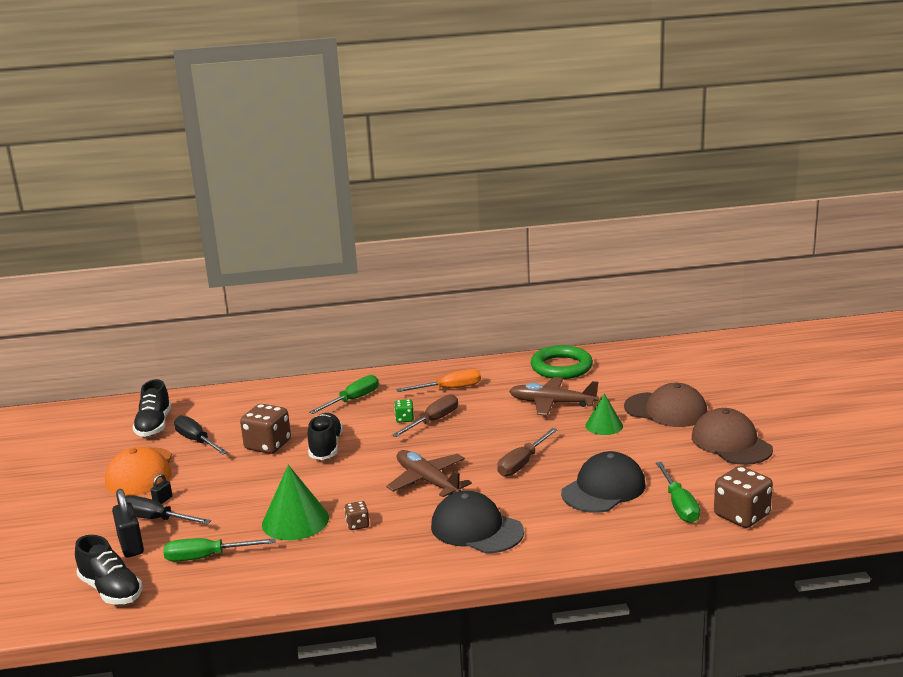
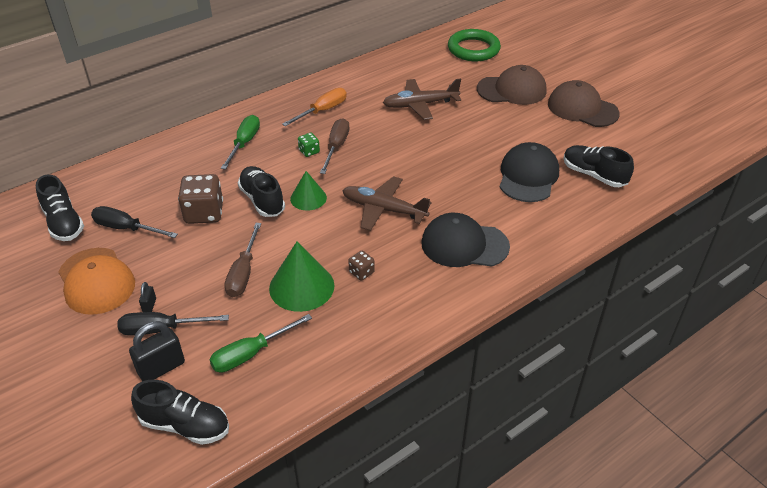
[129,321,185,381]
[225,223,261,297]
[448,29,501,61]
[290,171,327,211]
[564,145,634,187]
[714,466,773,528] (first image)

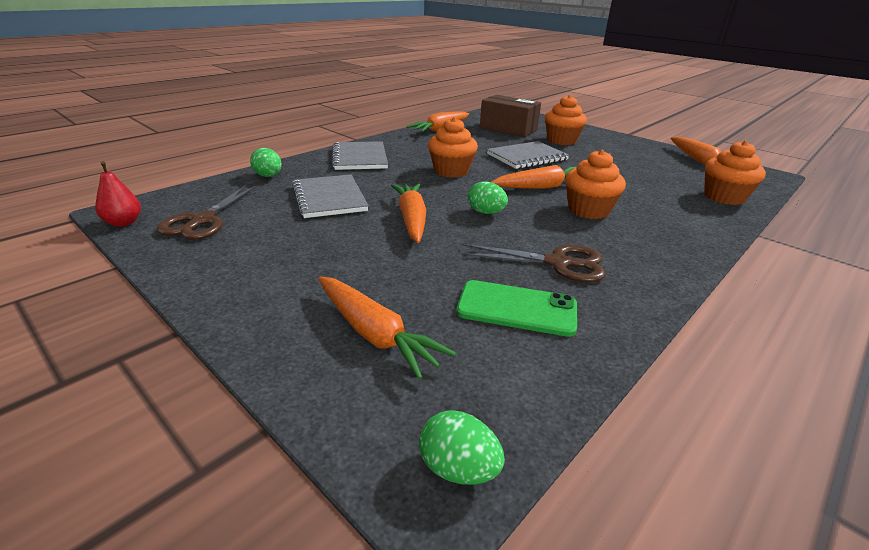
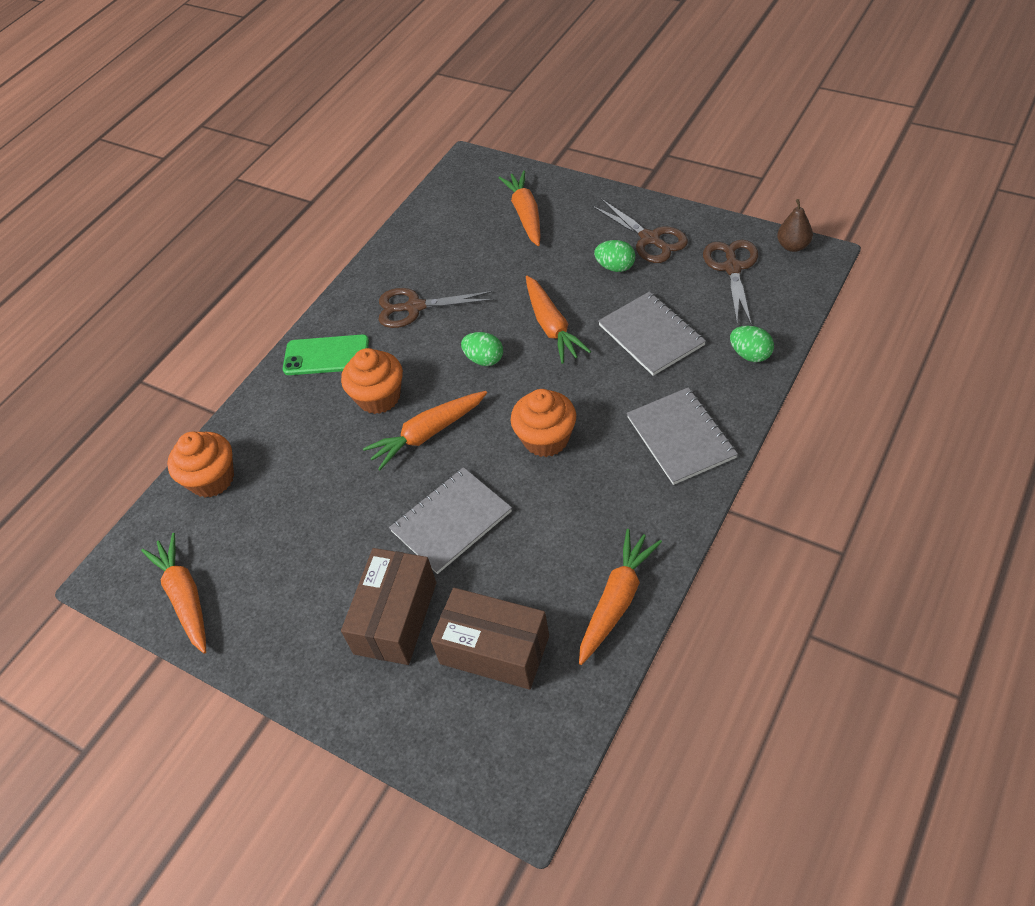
[777,199,813,252]
[498,170,540,246]
[594,240,635,272]
[283,334,369,375]
[341,548,436,665]
[592,199,688,263]

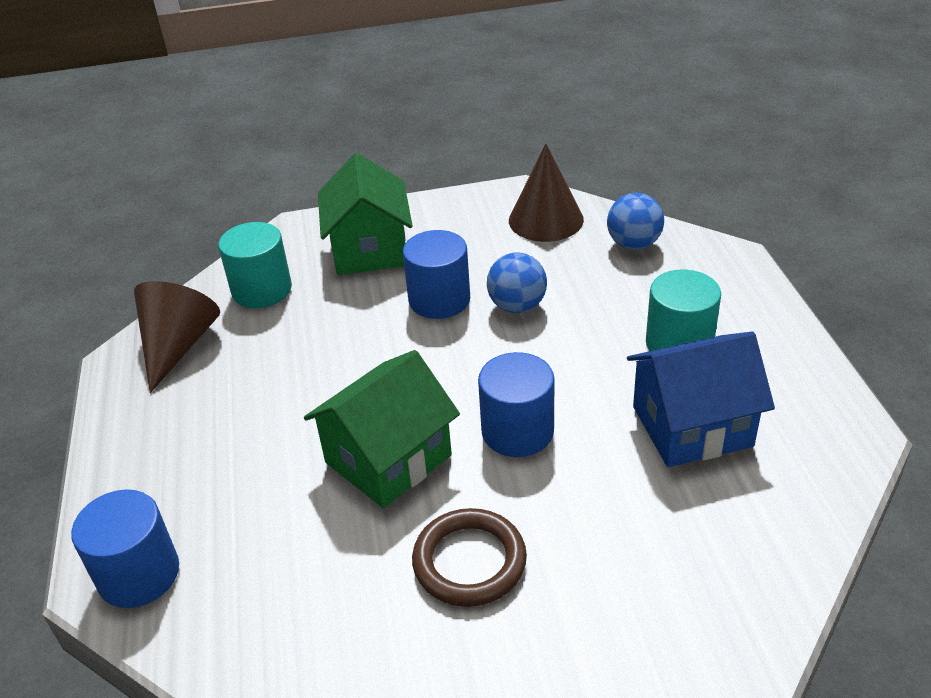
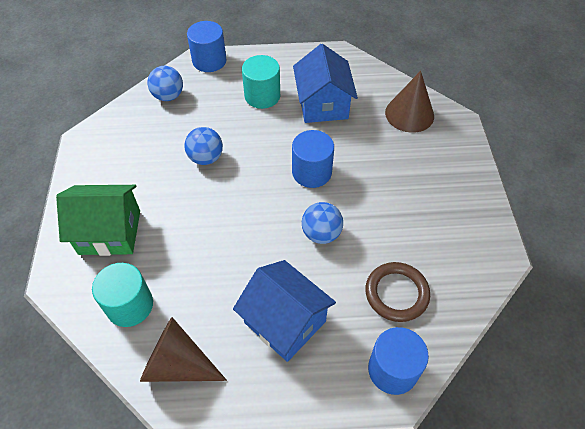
[302,202,343,244]
[187,21,227,72]
[365,262,430,322]
[385,71,434,133]
[233,260,336,362]

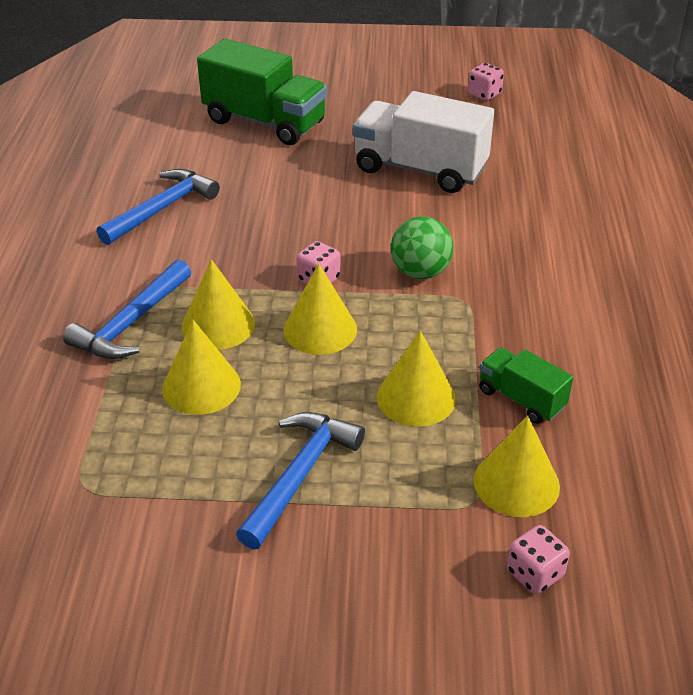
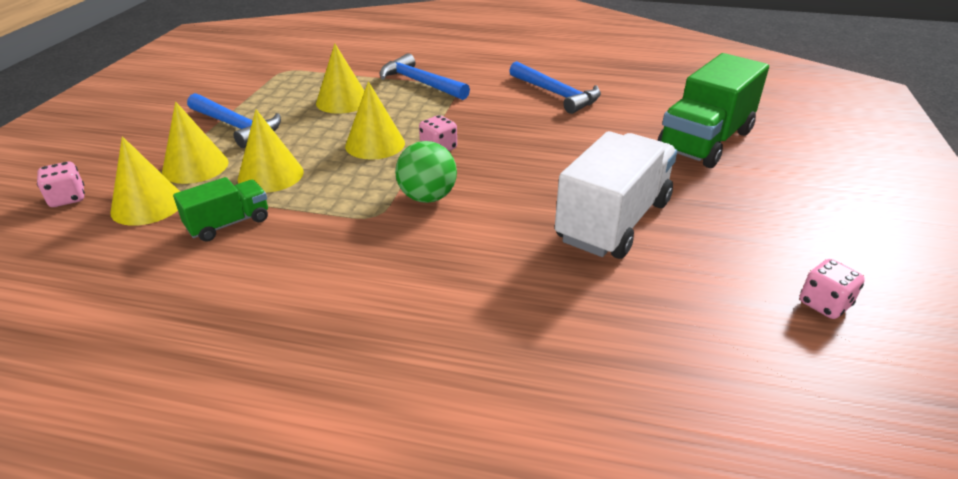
[162,101,229,184]

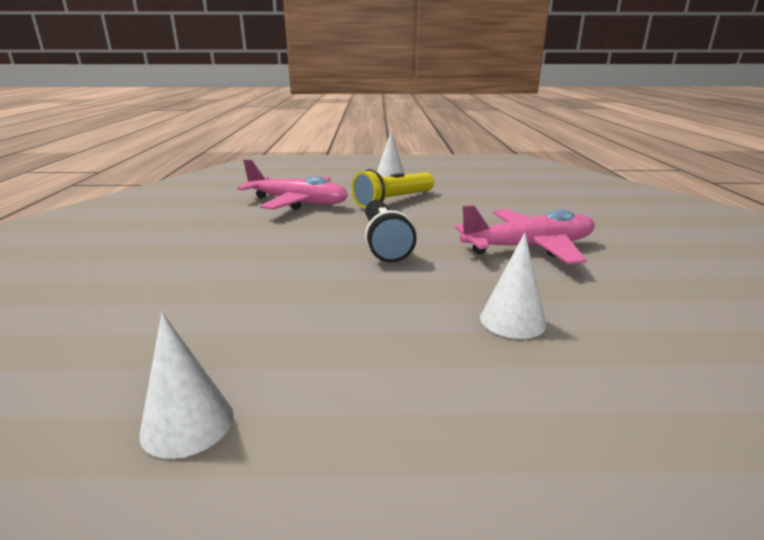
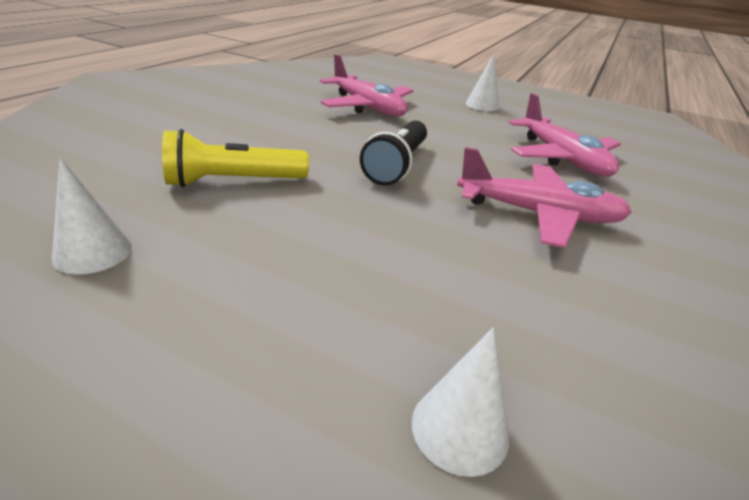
[162,129,309,187]
[412,327,509,477]
[508,93,621,177]

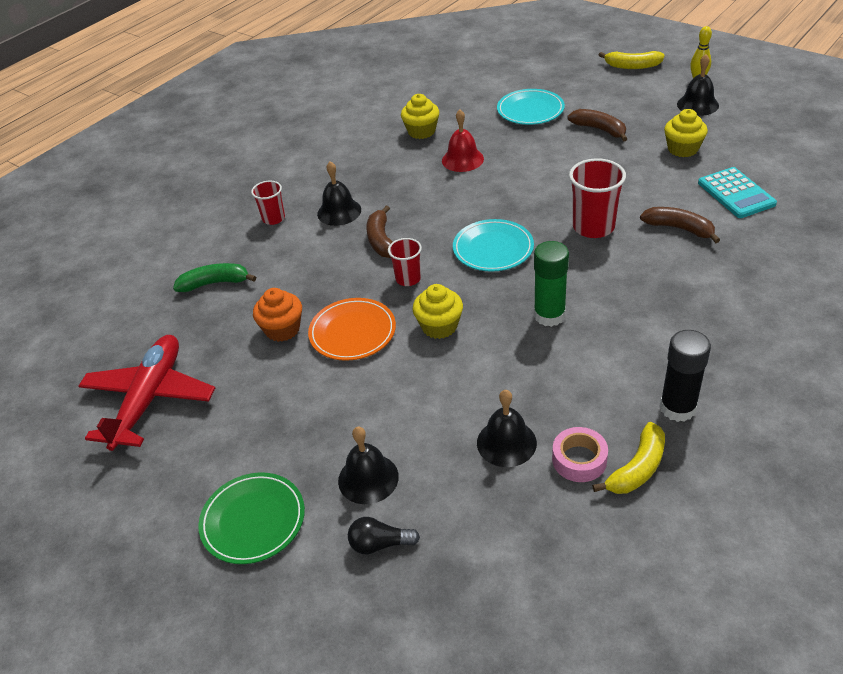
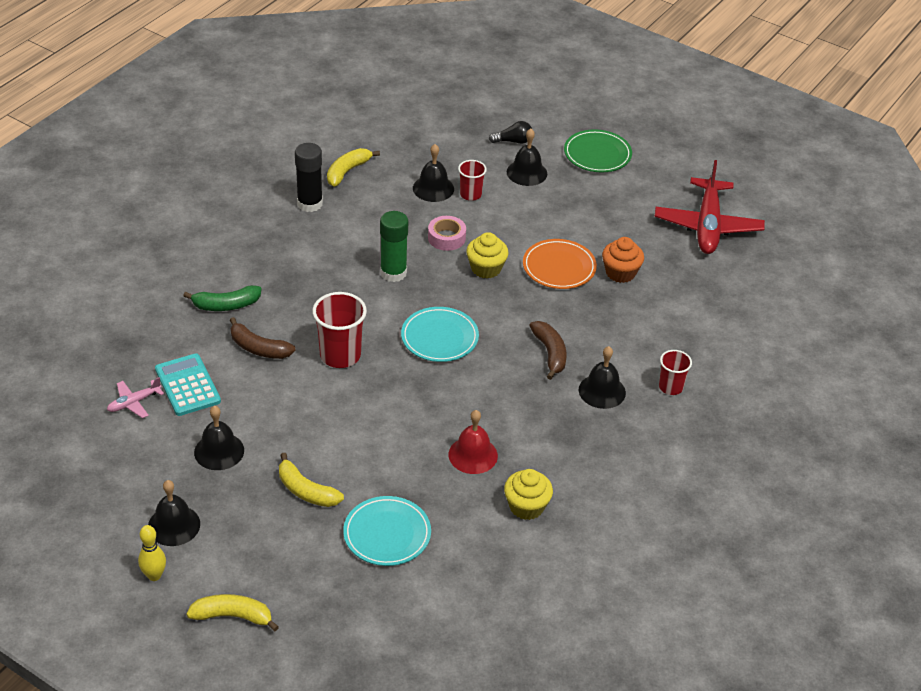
[183,285,262,311]
[458,160,487,201]
[428,216,466,251]
[279,453,344,507]
[194,406,244,470]
[107,377,164,418]

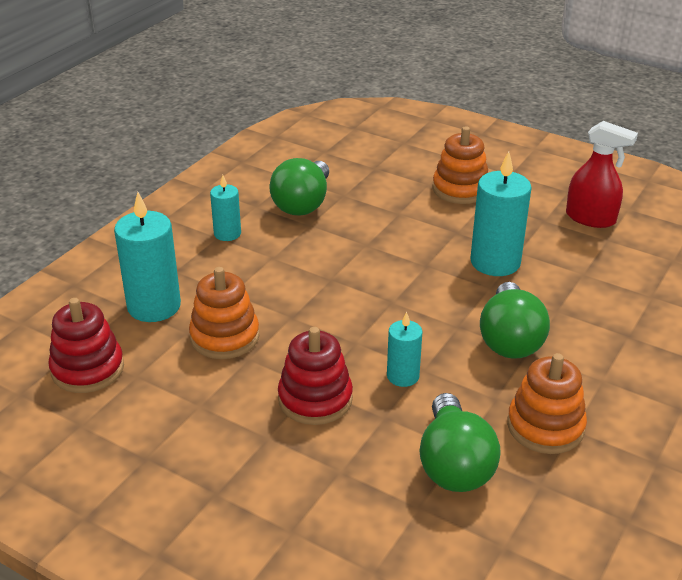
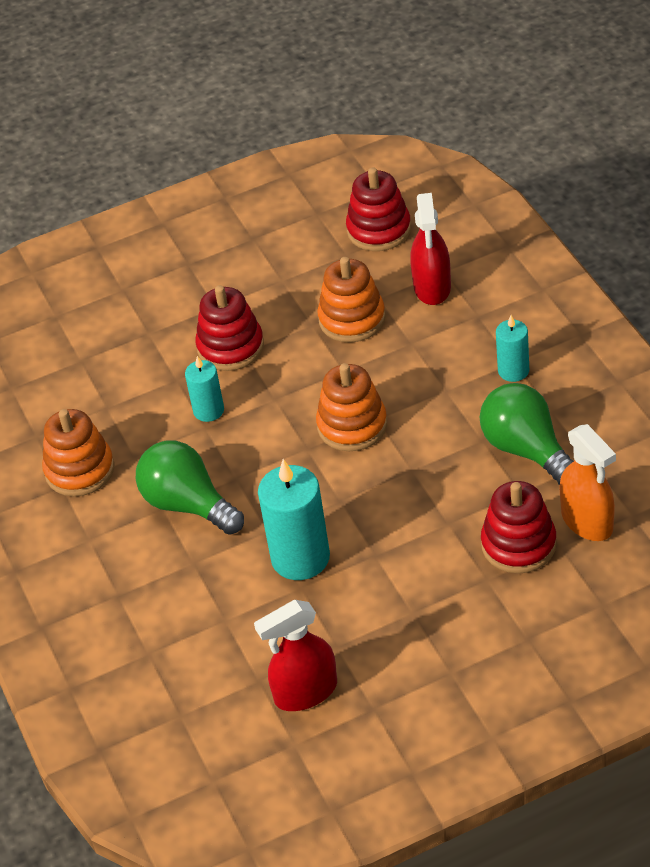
[411,193,451,305]
[419,393,501,492] (first image)
[316,363,387,451]
[481,481,557,574]
[560,424,616,541]

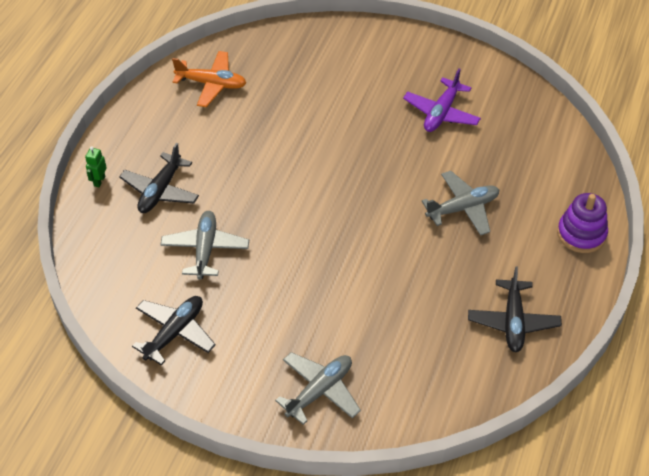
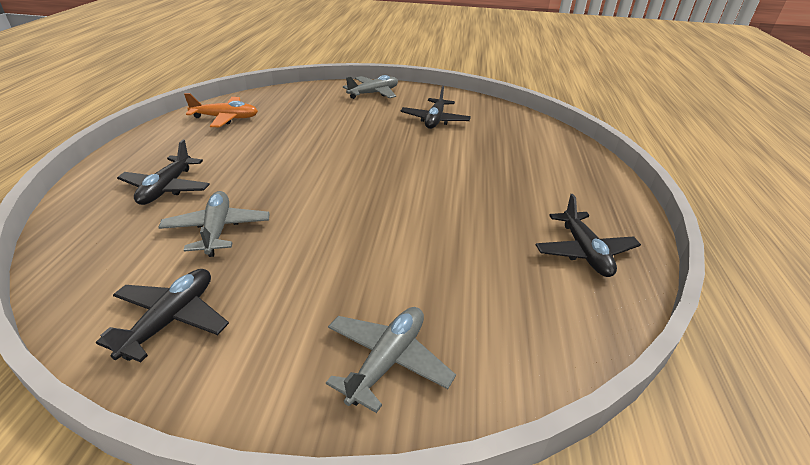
[85,146,107,187] (first image)
[400,85,471,129]
[343,75,398,99]
[557,193,608,253] (first image)

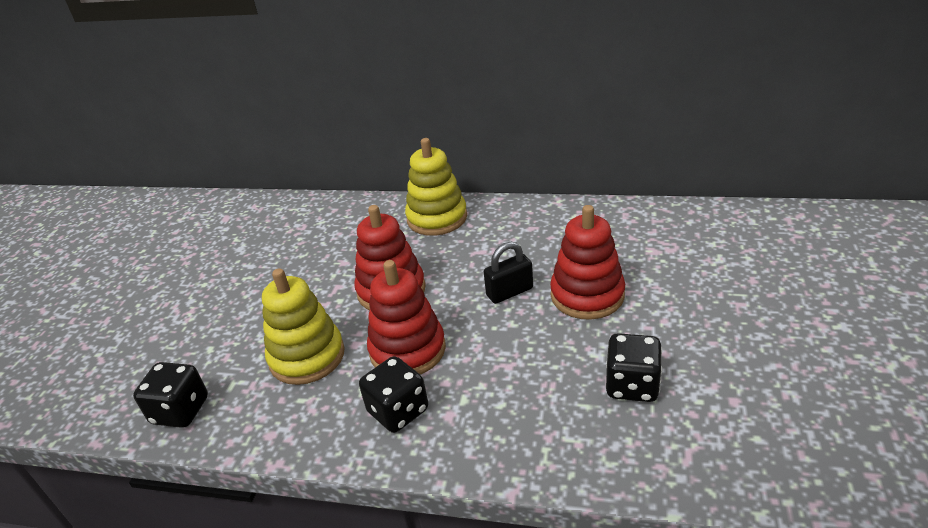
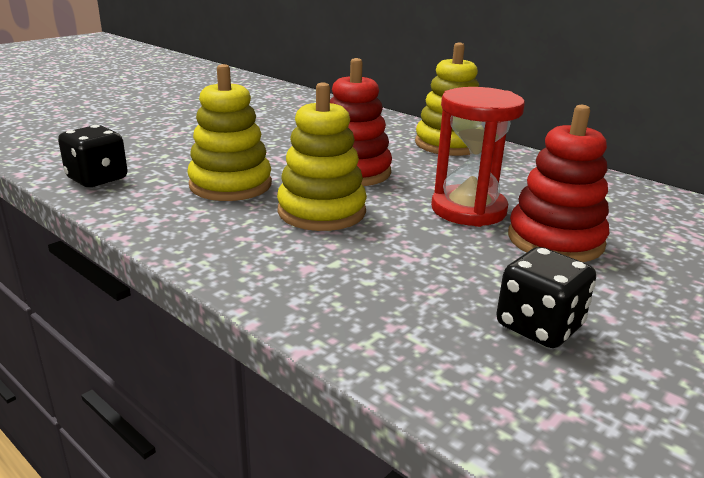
[359,356,428,433] (first image)
[277,82,367,231]
[431,87,525,227]

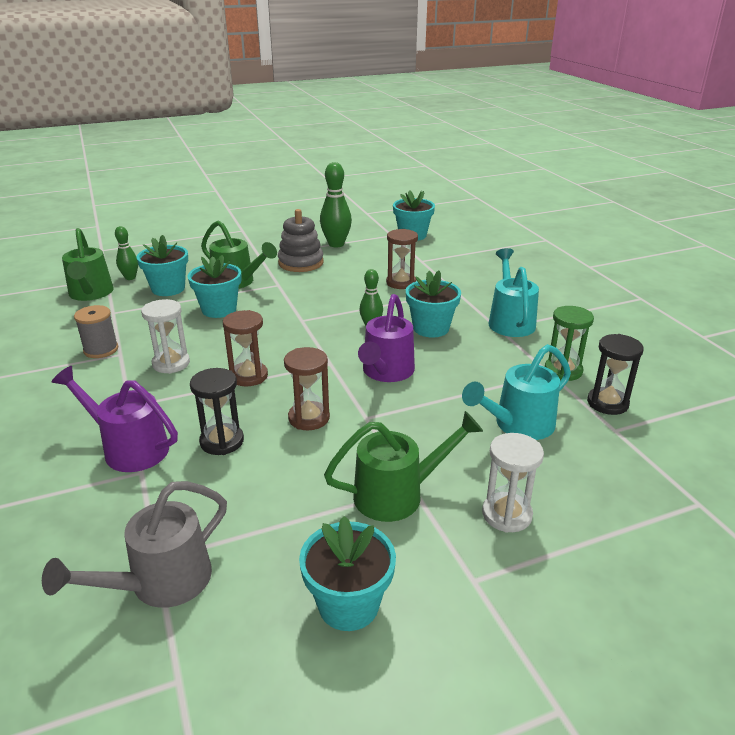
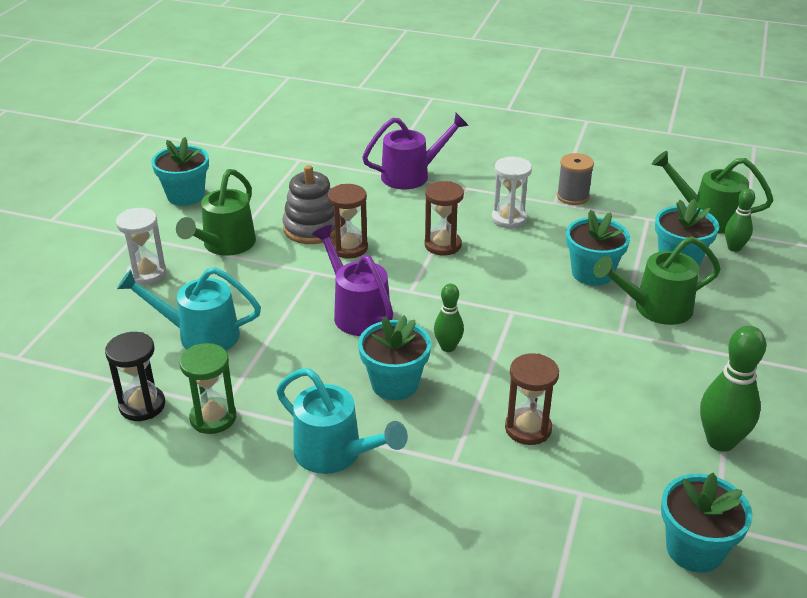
[42,481,227,608] (first image)
[190,368,244,455] (first image)
[283,165,341,244]
[117,267,261,350]

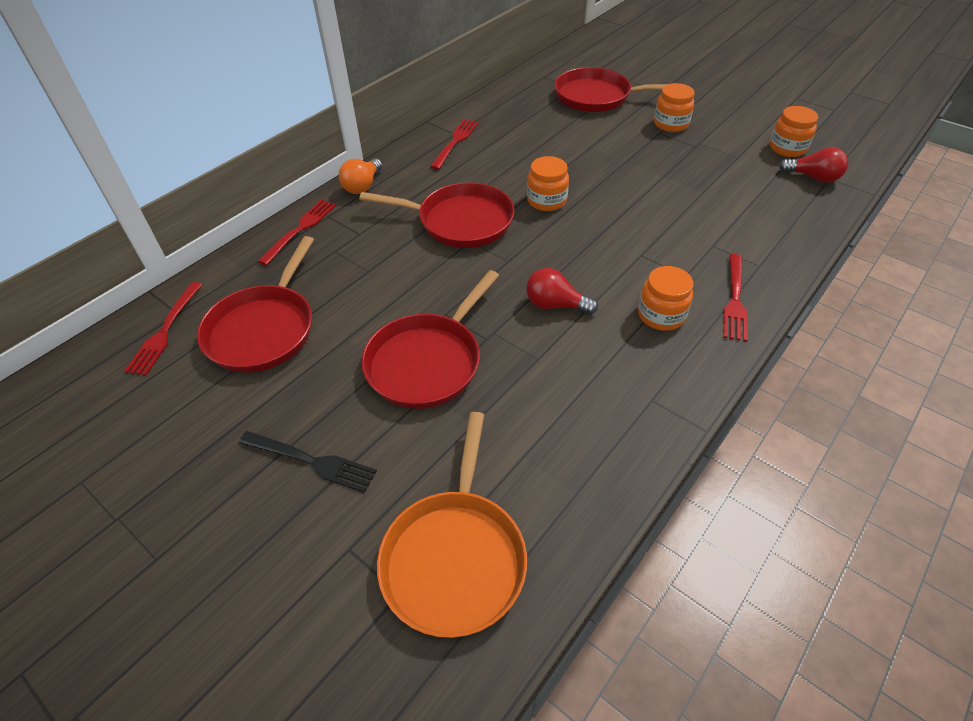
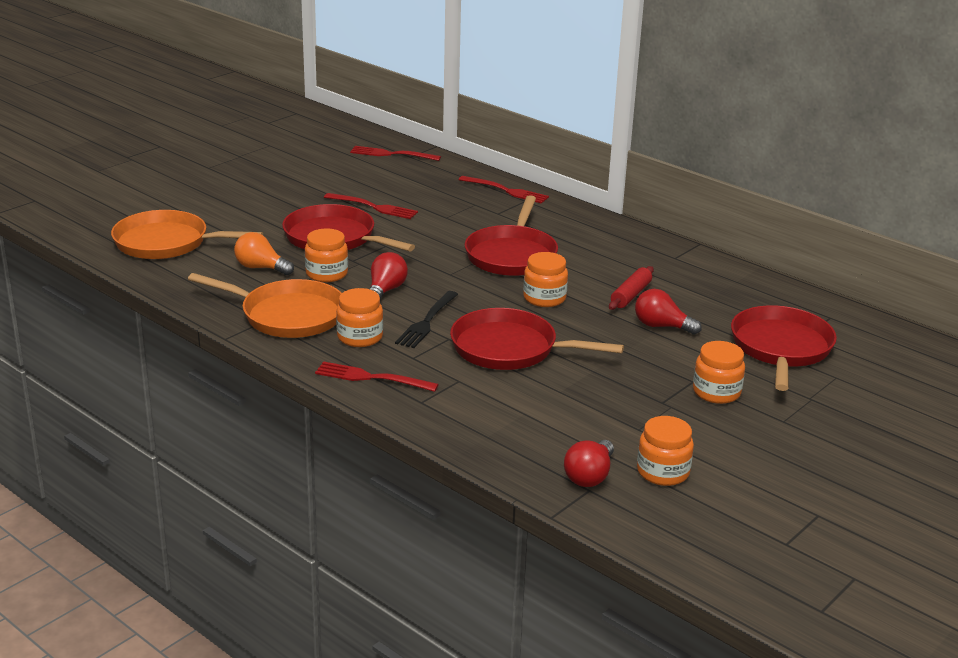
[450,308,624,370]
[395,291,458,348]
[234,232,294,275]
[324,193,418,219]
[188,273,342,338]
[305,229,348,282]
[609,266,654,310]
[635,289,702,335]

